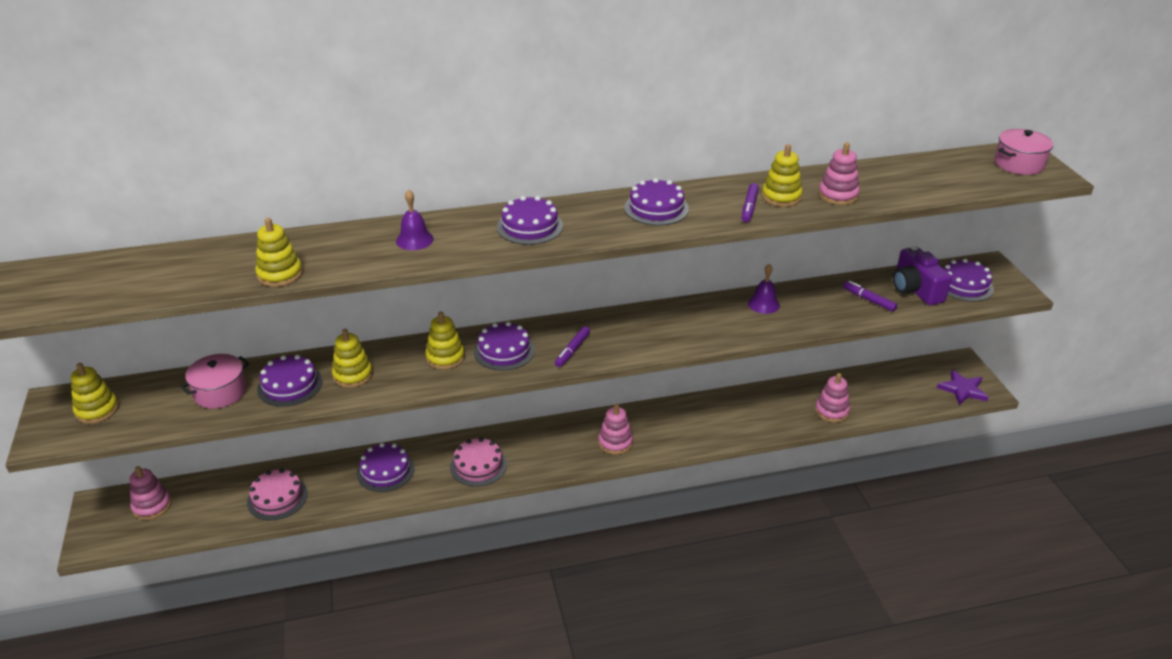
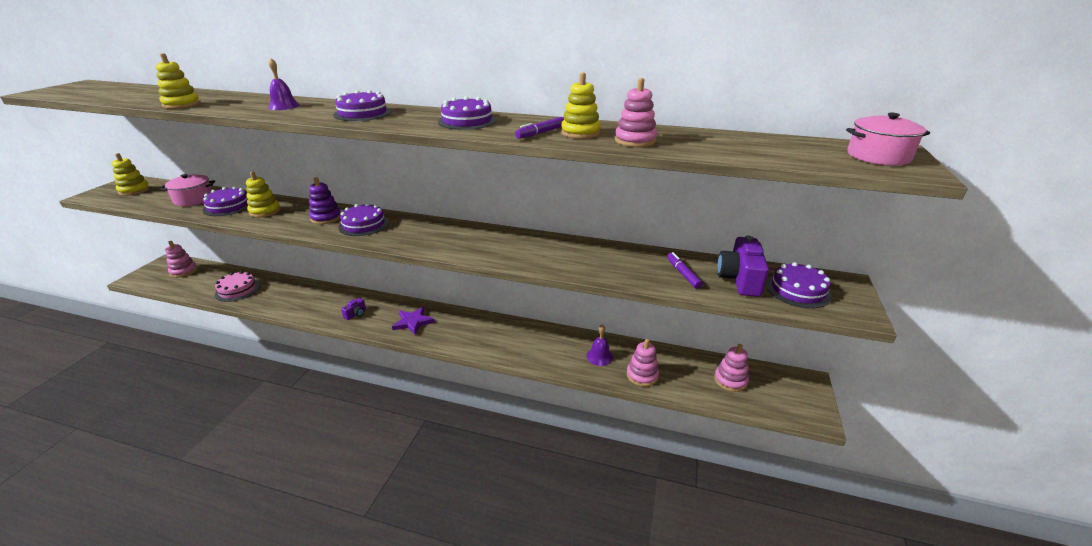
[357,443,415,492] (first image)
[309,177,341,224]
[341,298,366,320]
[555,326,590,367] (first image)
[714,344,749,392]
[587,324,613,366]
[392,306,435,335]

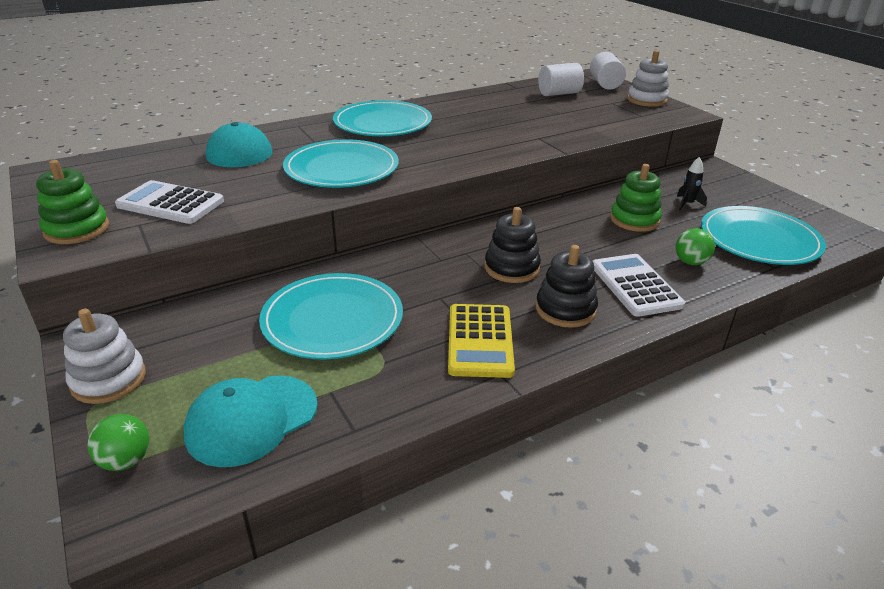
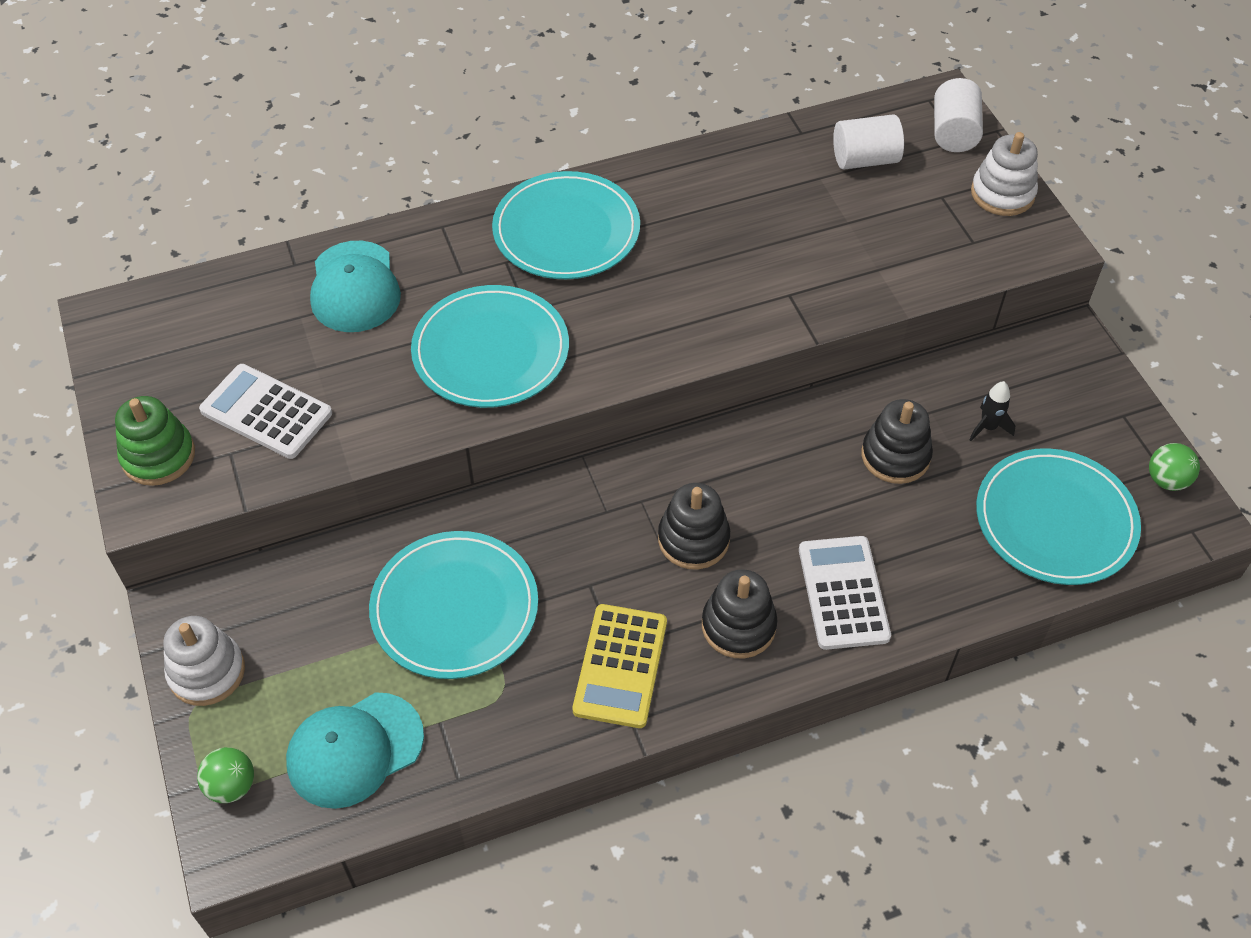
[862,399,933,484]
[1149,443,1200,491]

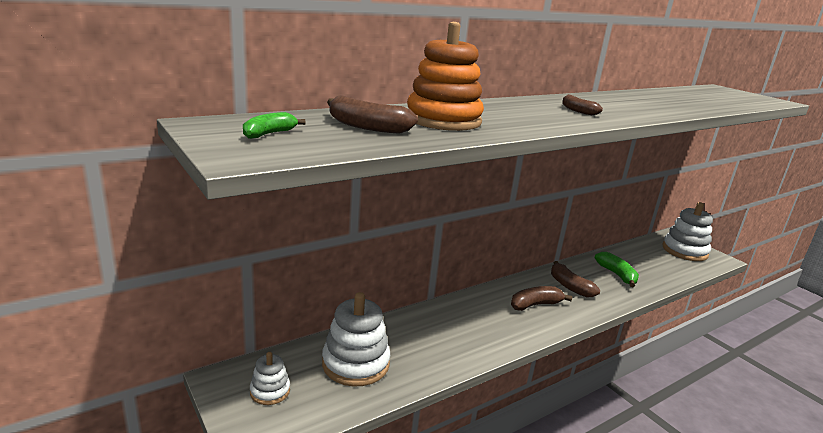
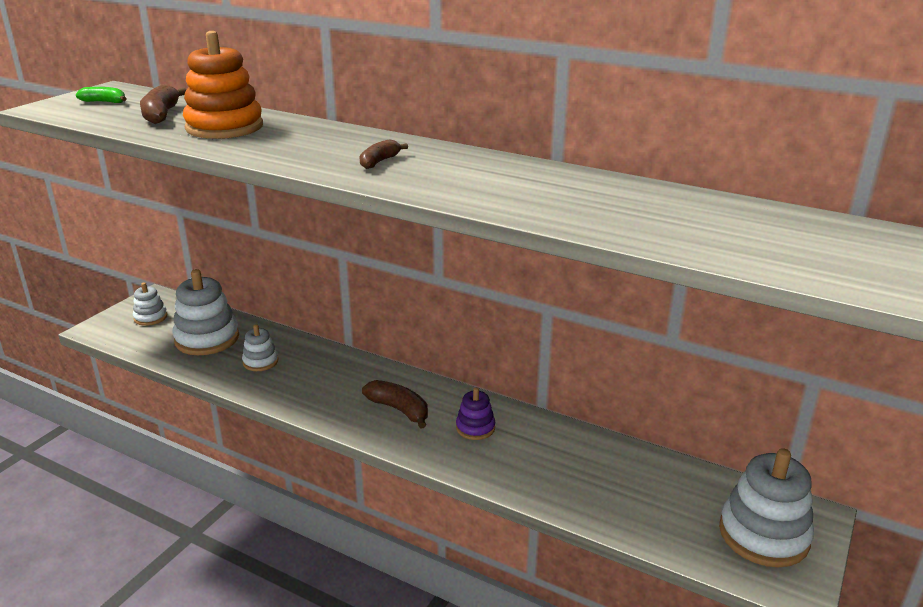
[456,387,495,440]
[595,252,639,287] (first image)
[242,324,278,371]

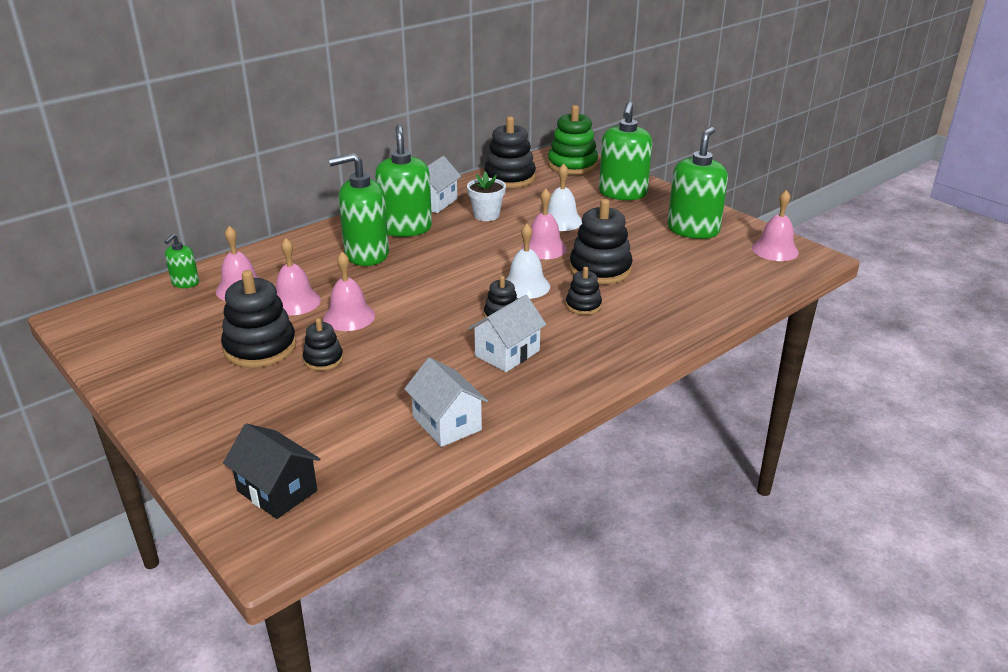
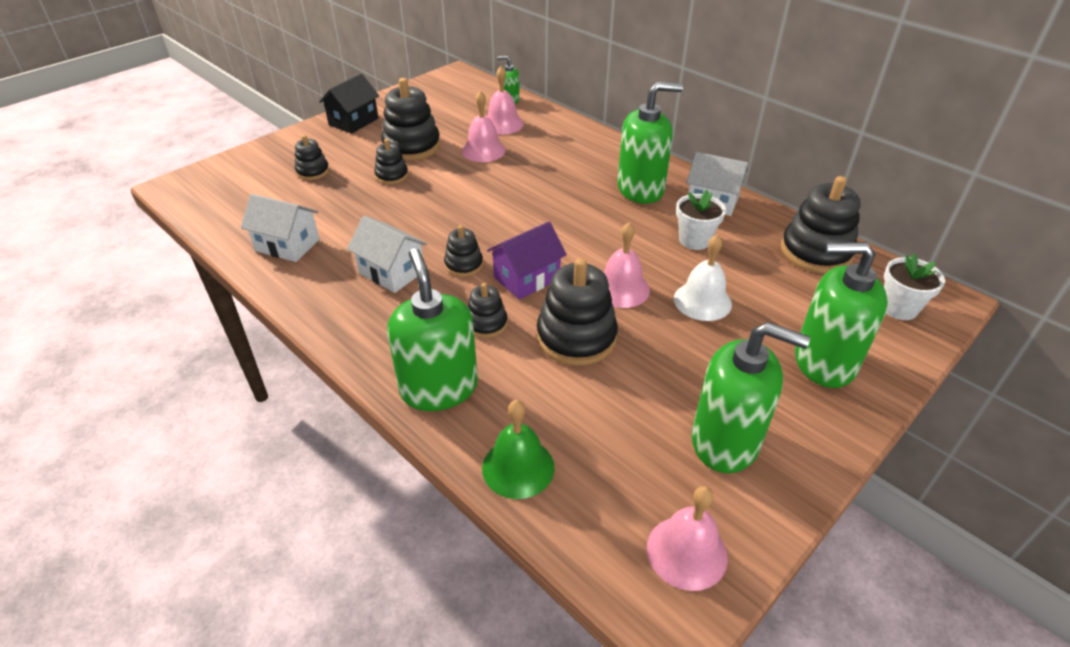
[319,73,379,134]
[323,252,375,331] (first image)
[387,248,478,411]
[241,194,320,262]
[487,221,567,299]
[884,253,945,320]
[295,135,329,180]
[482,400,555,499]

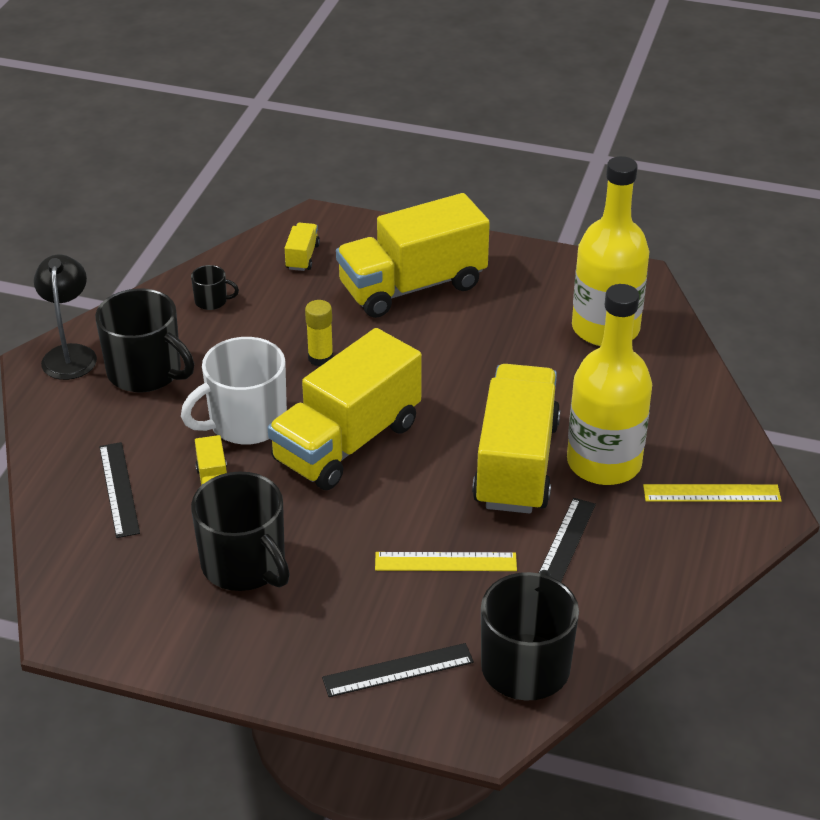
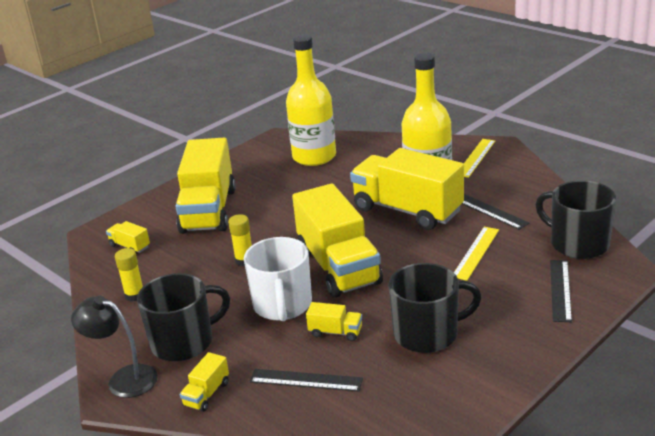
[115,248,143,301]
[180,352,229,412]

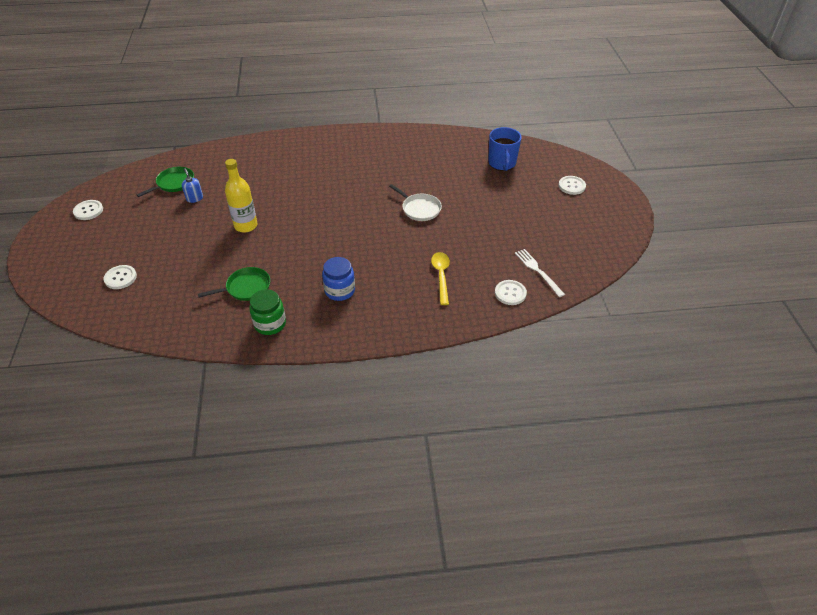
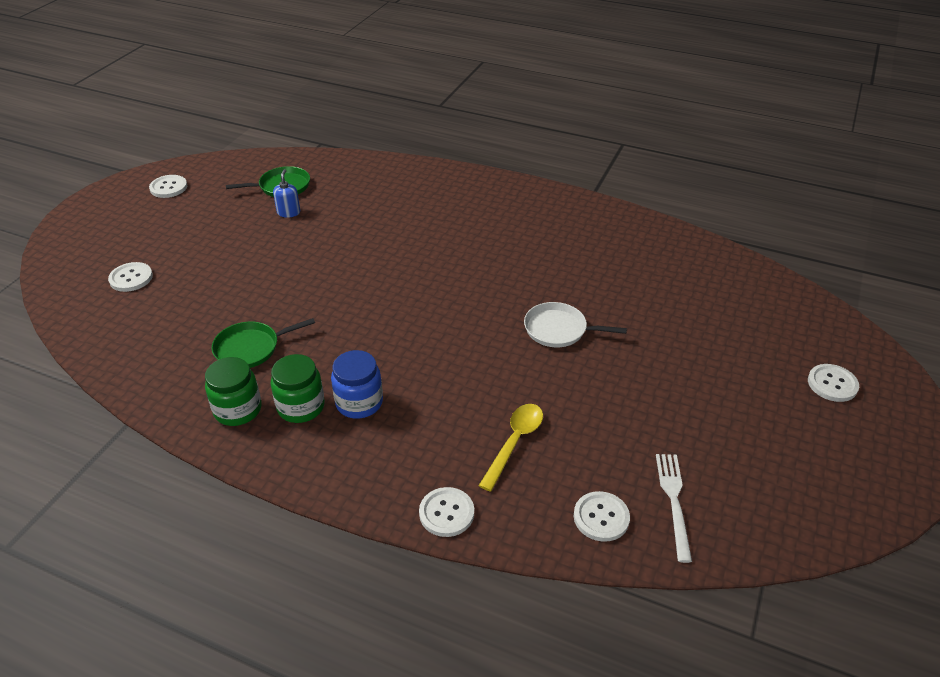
[212,318,315,368]
[225,159,258,232] (first image)
[524,302,627,347]
[488,127,522,171] (first image)
[271,354,325,423]
[419,487,474,537]

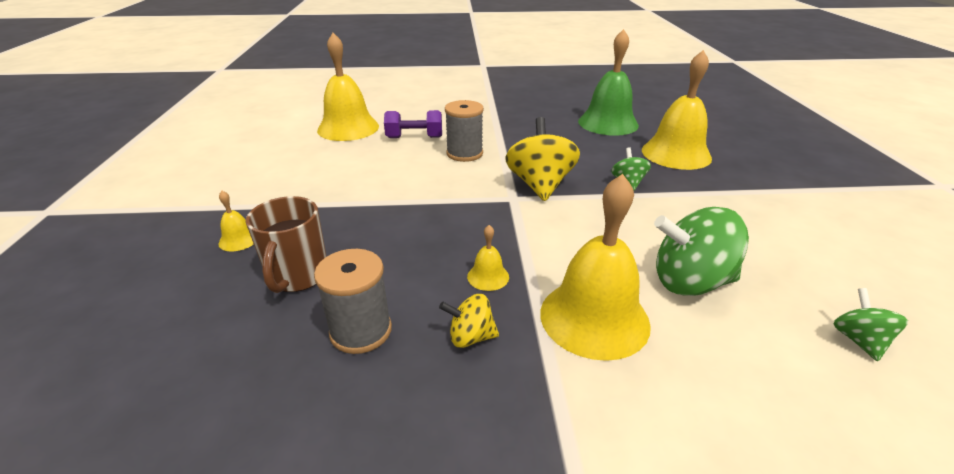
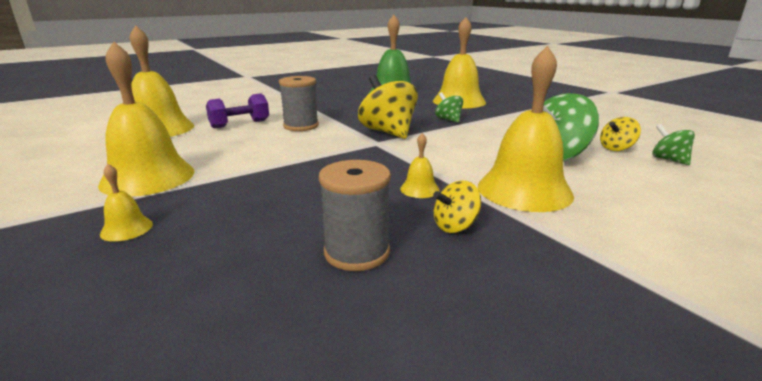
[246,196,327,293] (first image)
[98,41,194,197]
[600,117,641,151]

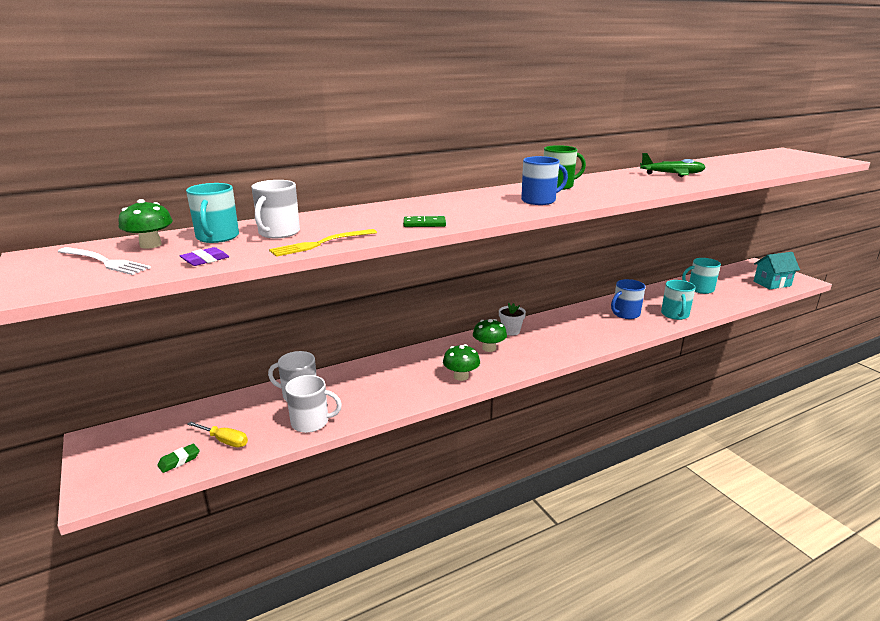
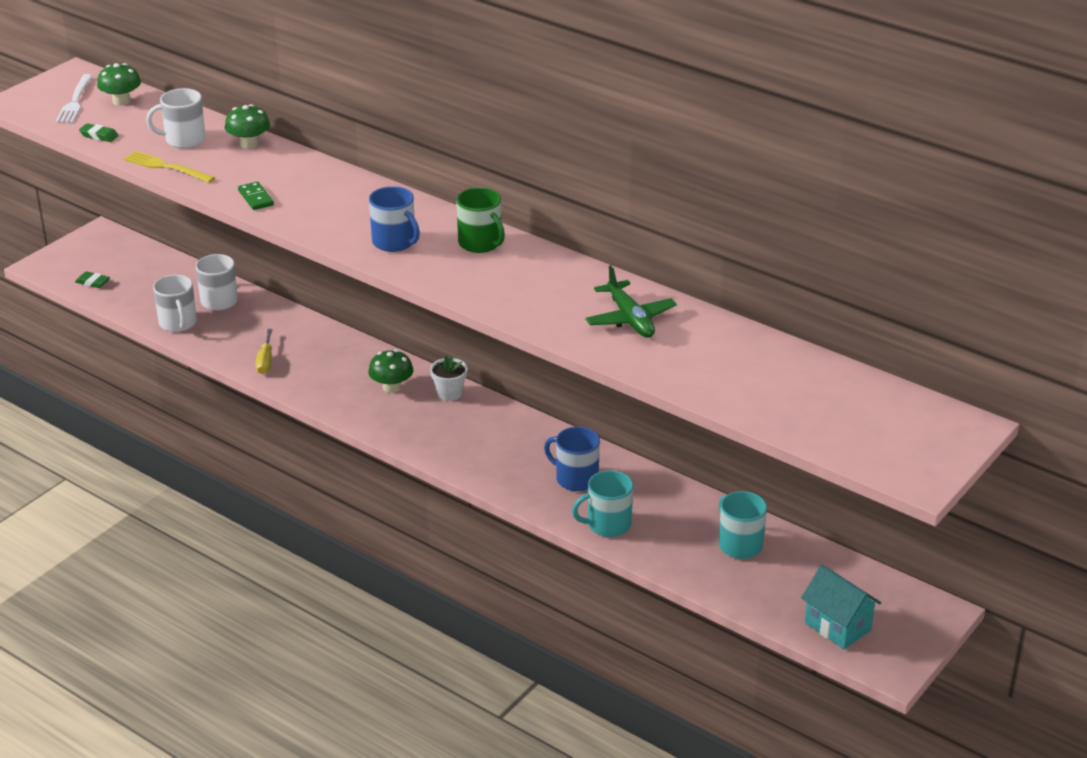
[79,123,119,142]
[186,183,239,243] (first image)
[255,329,272,374]
[225,104,270,149]

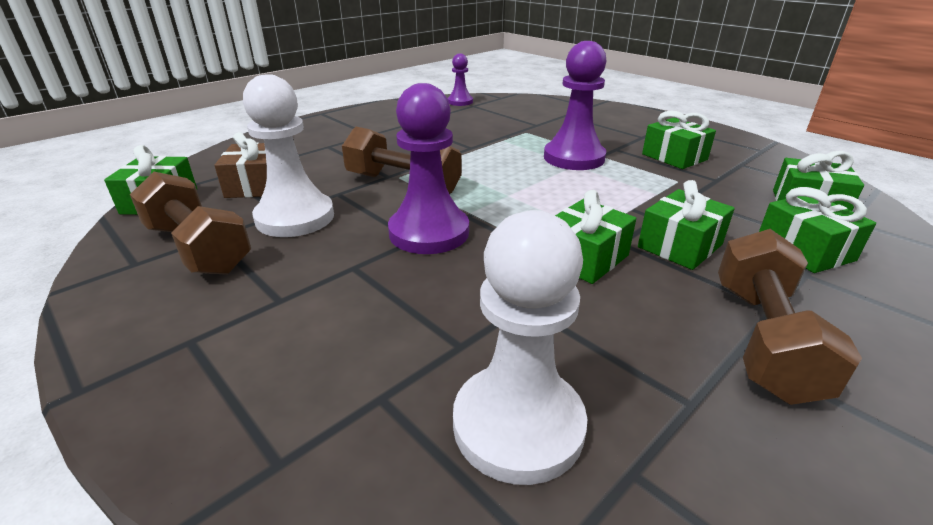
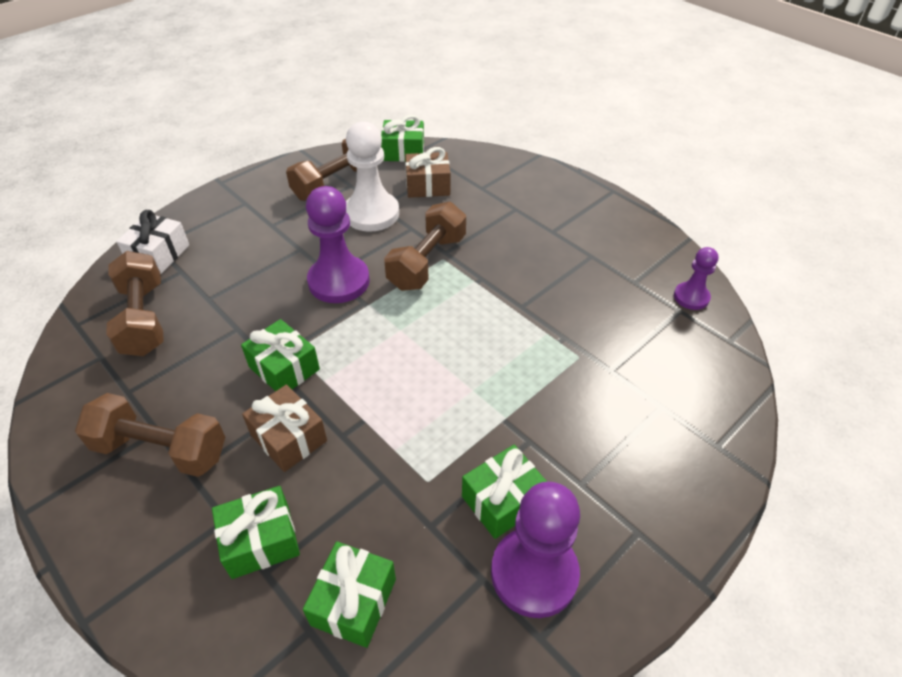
[106,251,164,356]
[491,482,580,618]
[242,385,327,472]
[116,210,189,274]

